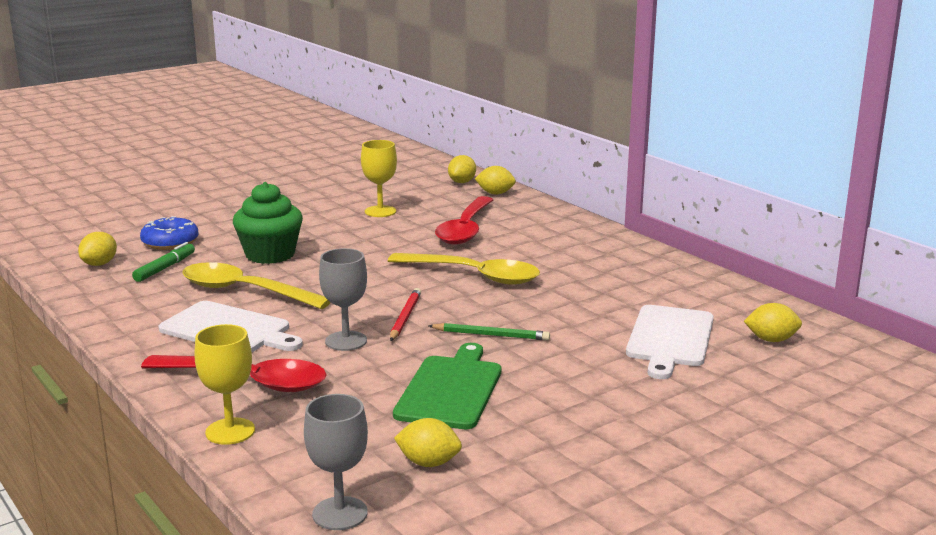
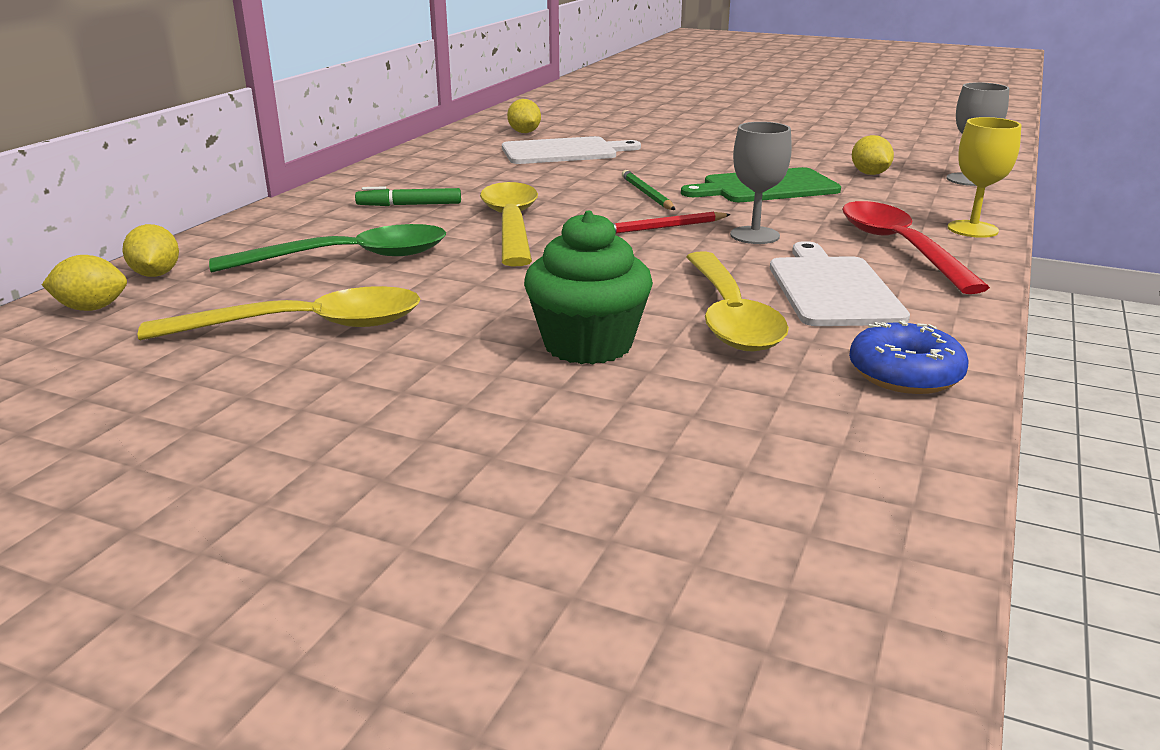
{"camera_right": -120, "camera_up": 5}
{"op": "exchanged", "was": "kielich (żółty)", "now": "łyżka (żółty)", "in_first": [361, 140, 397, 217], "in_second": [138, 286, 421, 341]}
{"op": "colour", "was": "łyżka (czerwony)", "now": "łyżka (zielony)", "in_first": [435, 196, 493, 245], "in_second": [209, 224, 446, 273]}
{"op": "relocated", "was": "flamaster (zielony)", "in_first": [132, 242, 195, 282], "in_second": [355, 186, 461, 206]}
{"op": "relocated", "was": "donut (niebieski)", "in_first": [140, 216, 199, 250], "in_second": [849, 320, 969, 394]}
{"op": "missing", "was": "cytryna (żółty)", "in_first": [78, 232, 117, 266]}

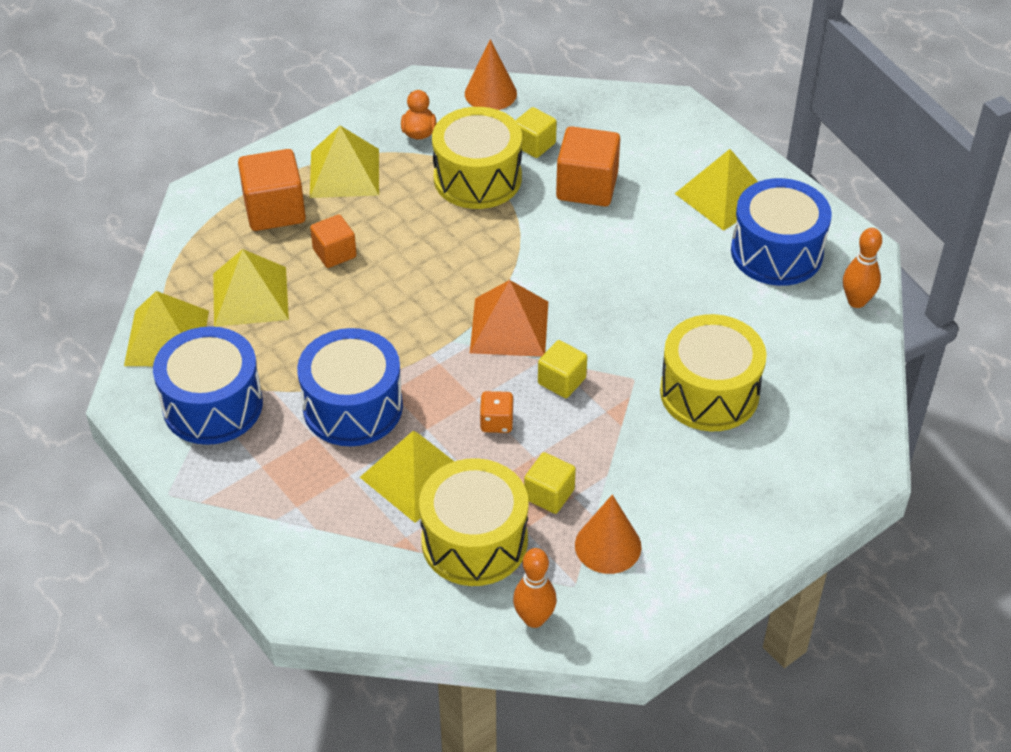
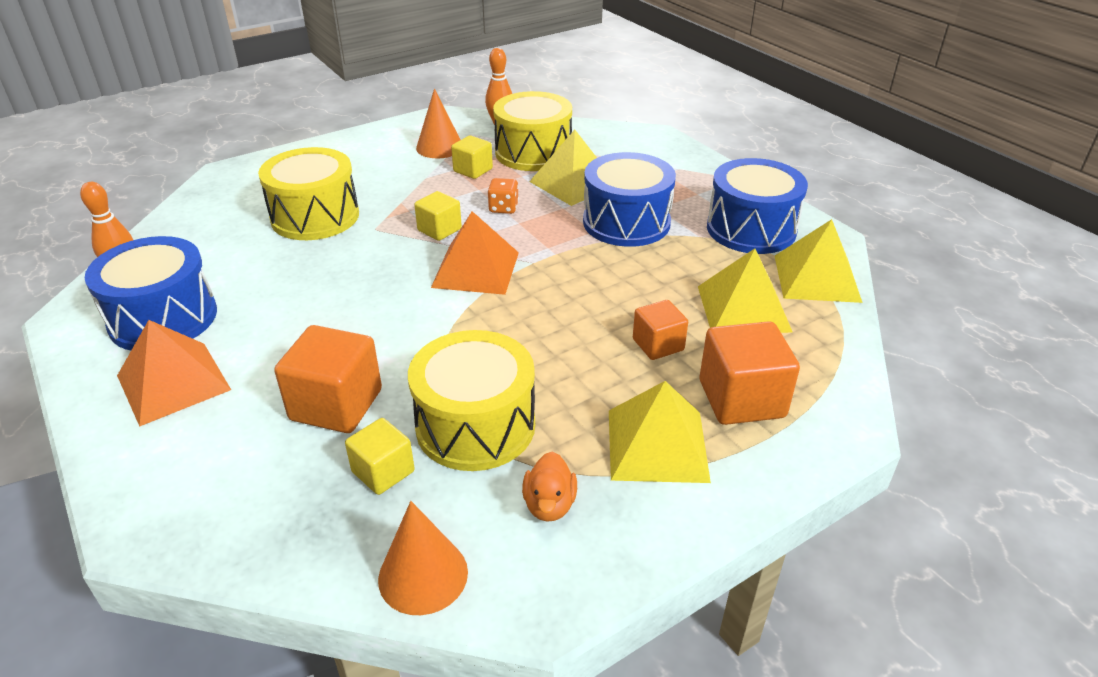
{"camera_right": -175, "camera_up": -10}
{"op": "colour", "was": "piramida (żółty)", "now": "piramida (pomarańczowy)", "in_first": [675, 149, 758, 231], "in_second": [117, 320, 231, 427]}

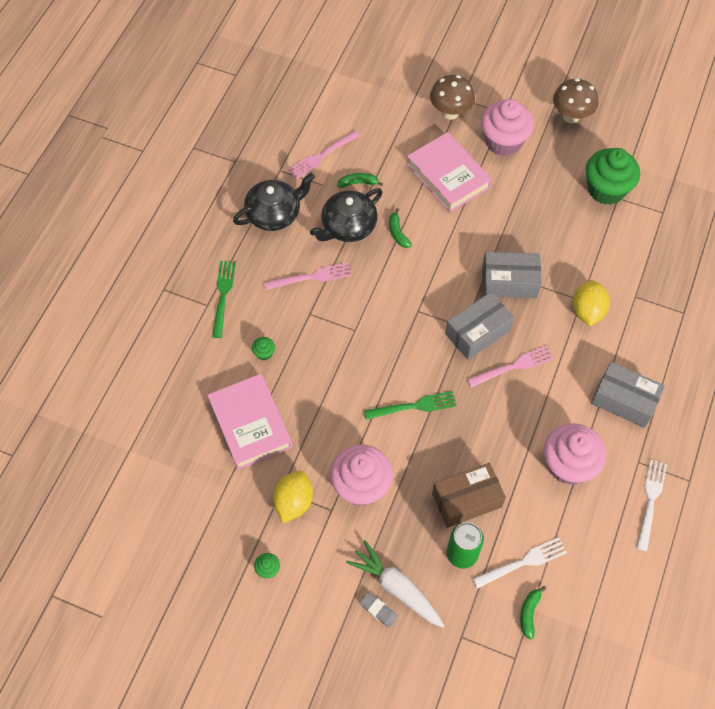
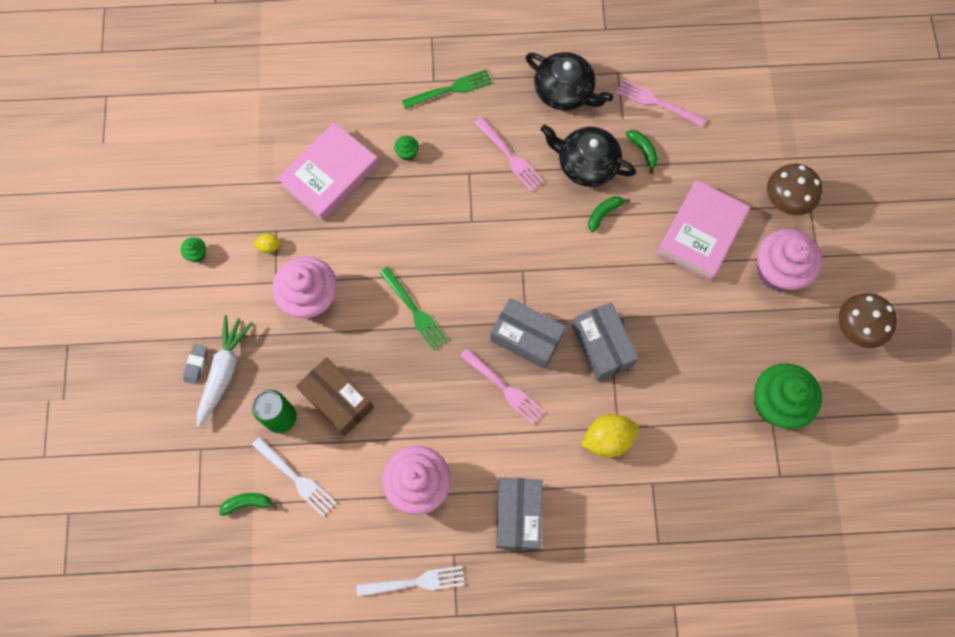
{"camera_right": 65, "camera_up": 10}
{"op": "size", "was": "cytryna (żółty)", "in_first": [273, 470, 313, 523], "in_second": [253, 233, 281, 253], "ratio": 0.5}

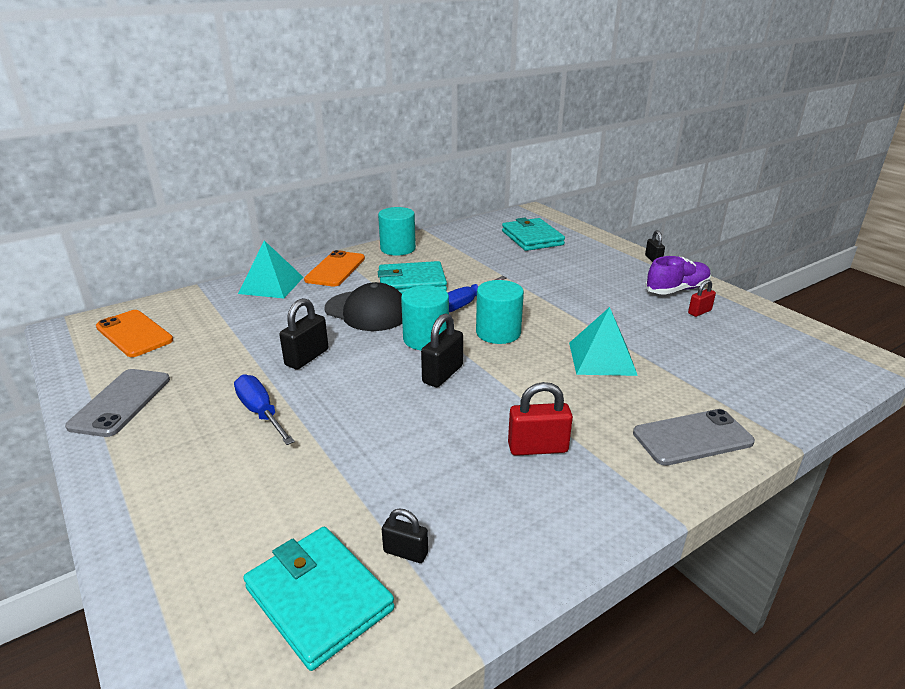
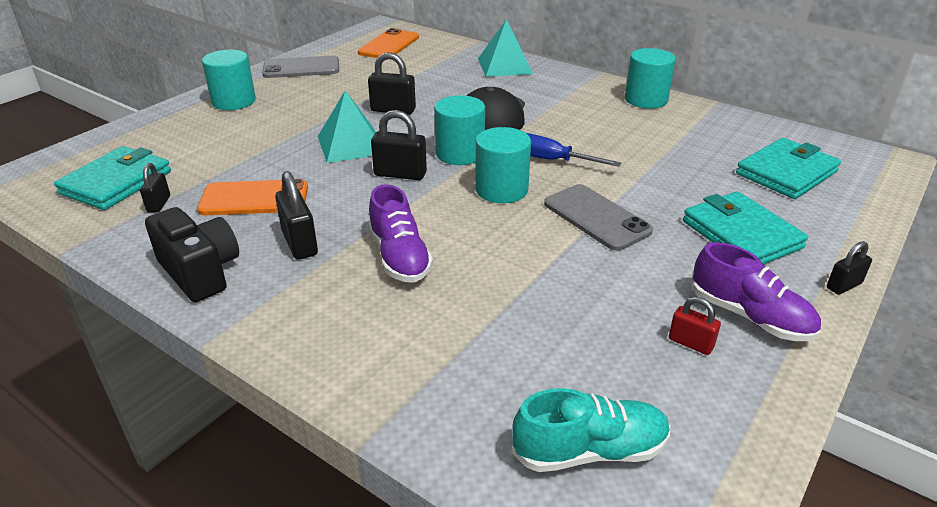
{"camera_right": 70, "camera_up": 5}
{"op": "appeared", "now": "aparat fotograficzny (czarny)", "in_second": [145, 207, 239, 302]}
{"op": "relocated", "was": "telefon (pomarańczowy)", "in_first": [304, 250, 365, 287], "in_second": [197, 179, 308, 215]}
{"op": "appeared", "now": "walec (turkusowy)", "in_second": [202, 50, 256, 110]}
{"op": "colour", "was": "kłódka (czerwony)", "now": "kłódka (czarny)", "in_first": [508, 382, 573, 456], "in_second": [275, 171, 318, 260]}
{"op": "relocated", "was": "piramida (turkusowy)", "in_first": [569, 307, 638, 376], "in_second": [318, 90, 376, 163]}
{"op": "appeared", "now": "but (fioletowy)", "in_second": [368, 184, 433, 283]}
{"op": "appeared", "now": "but (turkusowy)", "in_second": [511, 388, 671, 472]}
{"op": "relocated", "was": "telefon (szary)", "in_first": [633, 409, 755, 466], "in_second": [544, 184, 653, 251]}
{"op": "relocated", "was": "portfel (turkusowy)", "in_first": [378, 261, 447, 294], "in_second": [683, 191, 808, 264]}
{"op": "missing", "was": "śrubokręt (niebieski)", "in_first": [234, 375, 295, 445]}

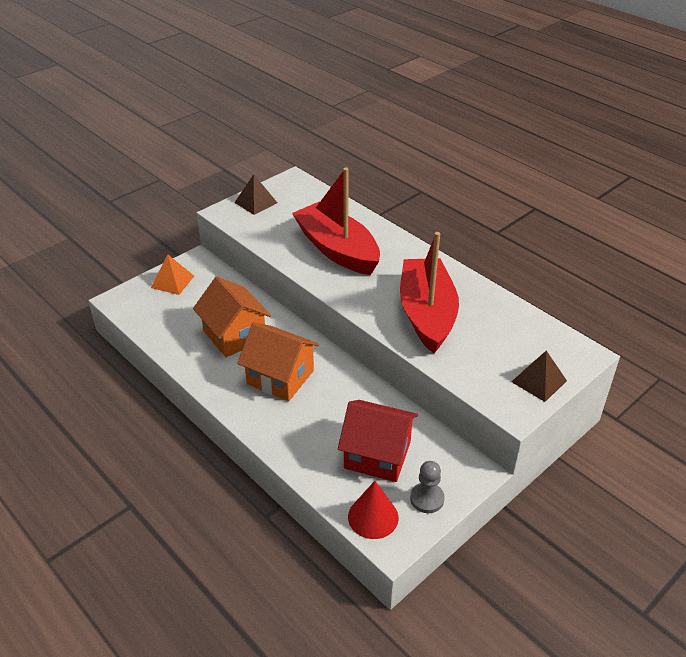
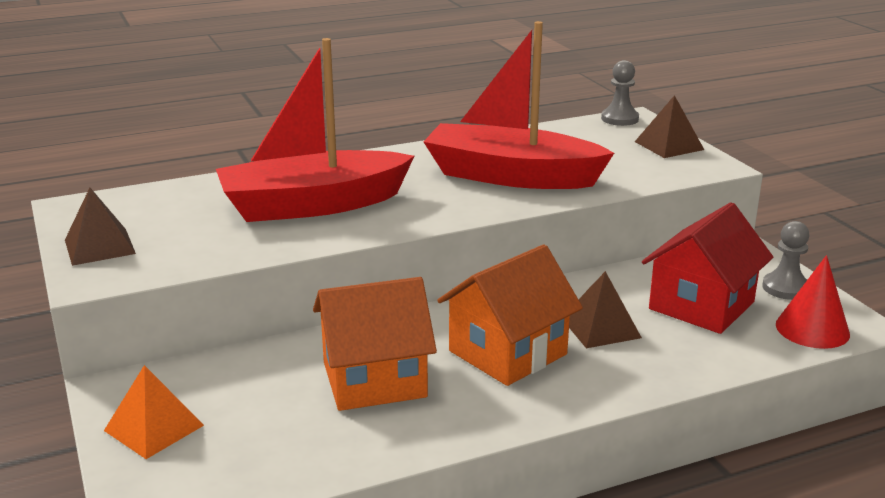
{"camera_right": -70, "camera_up": -15}
{"op": "appeared", "now": "piramida (brązowy)", "in_second": [569, 271, 642, 348]}
{"op": "appeared", "now": "pionek (szary)", "in_second": [601, 60, 639, 126]}

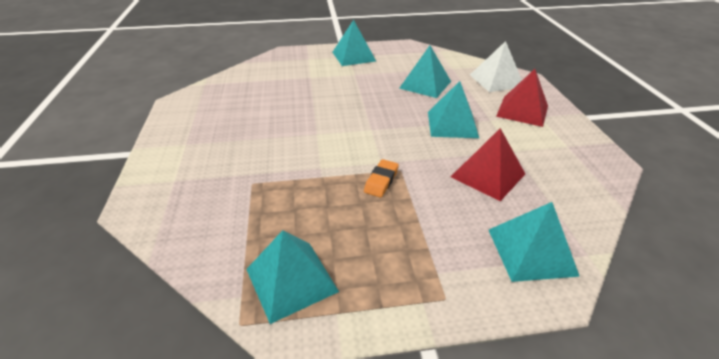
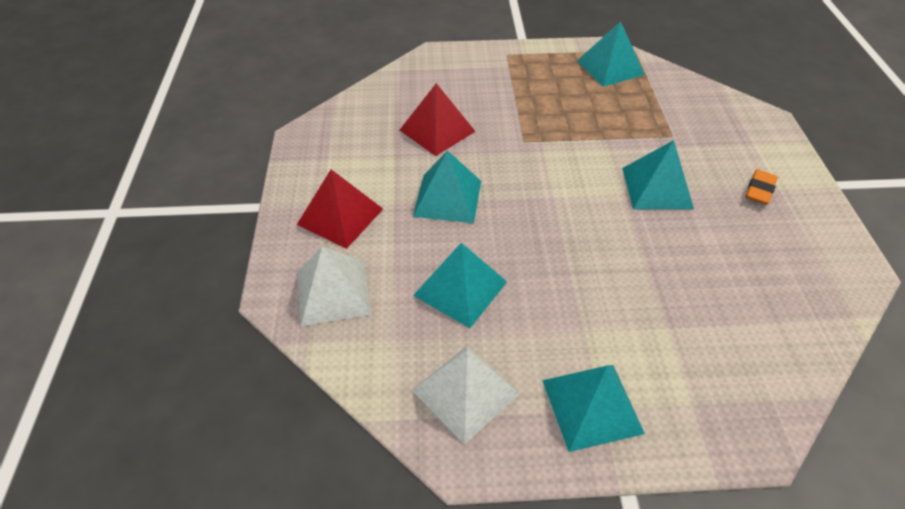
{"camera_right": -175, "camera_up": 10}
{"op": "appeared", "now": "piramida (biały)", "in_second": [412, 346, 520, 445]}
{"op": "relocated", "was": "piramida (turkusowy)", "in_first": [489, 202, 580, 282], "in_second": [622, 140, 694, 209]}
{"op": "relocated", "was": "gumka do mazania (pomarańczowy)", "in_first": [364, 159, 399, 198], "in_second": [746, 170, 778, 205]}

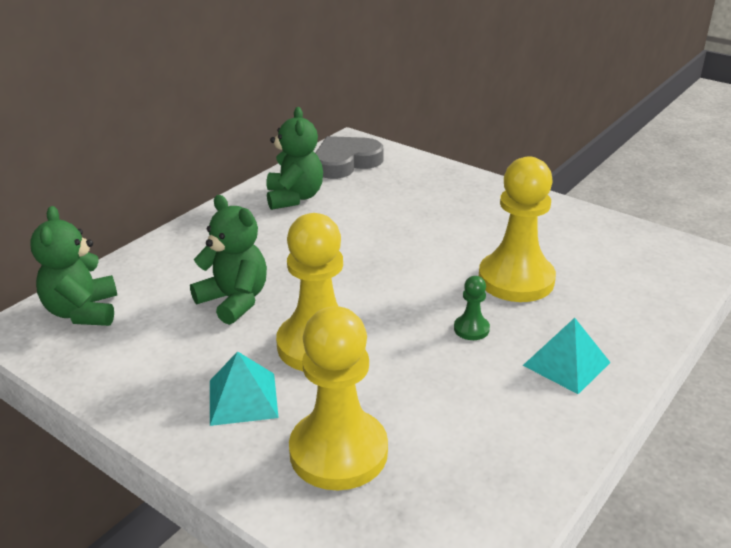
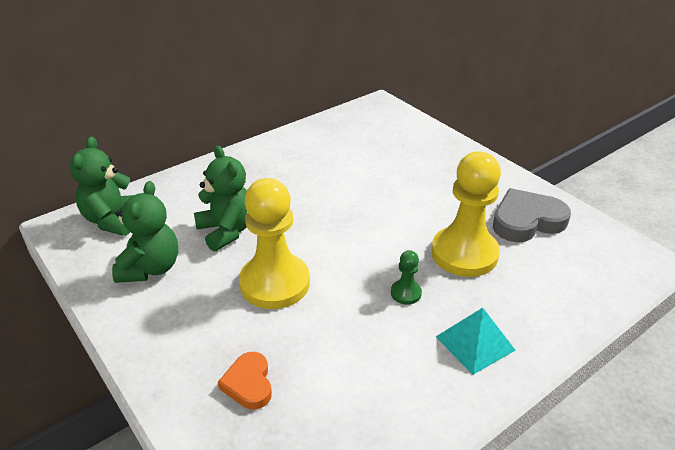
{"camera_right": 15, "camera_up": 5}
{"op": "relocated", "was": "miś (zielony)", "in_first": [267, 107, 323, 210], "in_second": [112, 181, 178, 283]}
{"op": "exchanged", "was": "pionek (żółty)", "now": "serce (pomarańczowy)", "in_first": [289, 306, 388, 490], "in_second": [218, 352, 272, 409]}
{"op": "relocated", "was": "serce (szary)", "in_first": [316, 136, 384, 179], "in_second": [493, 188, 571, 242]}
{"op": "missing", "was": "piramida (turkusowy)", "in_first": [210, 351, 279, 426]}

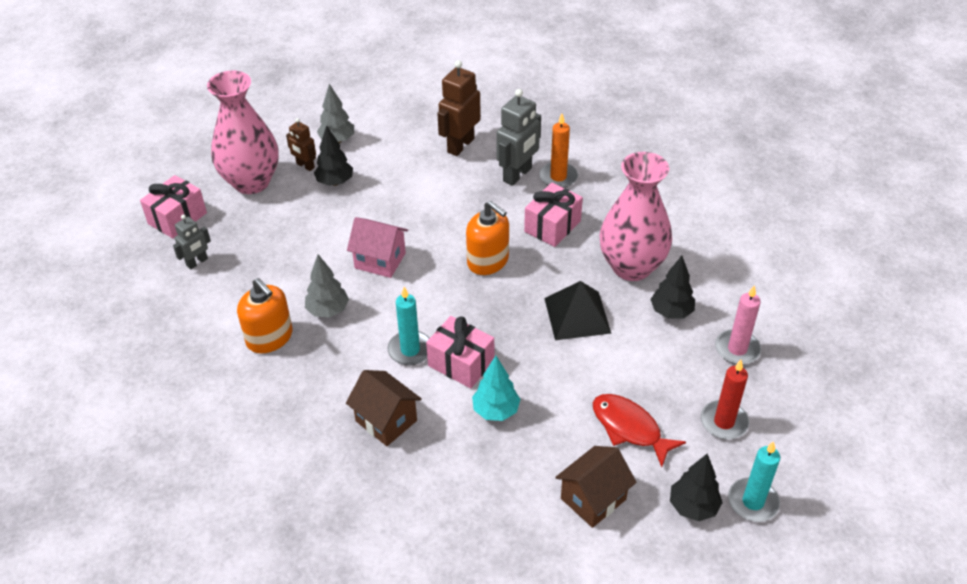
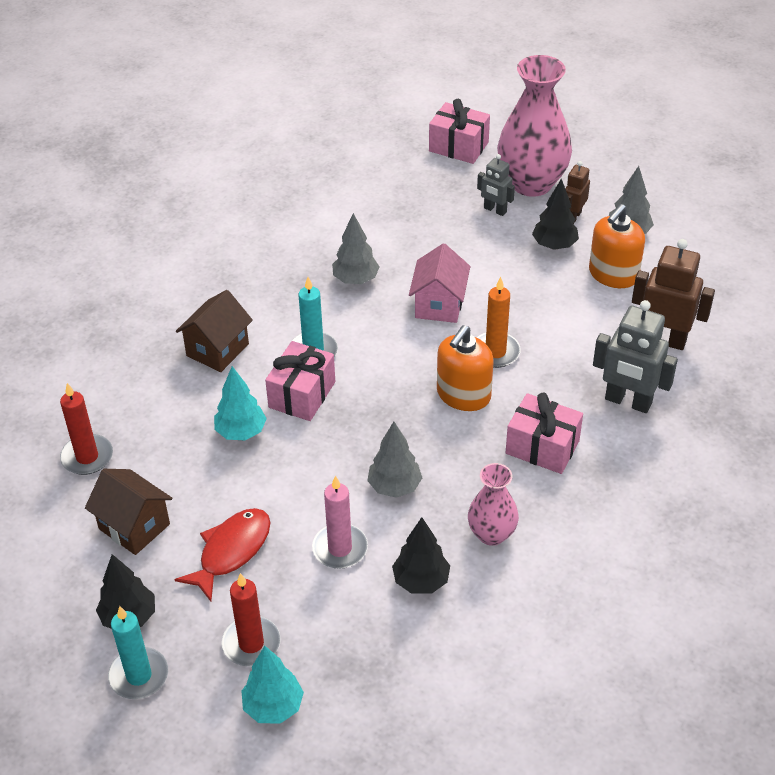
{"camera_right": 80, "camera_up": 0}
{"op": "appeared", "now": "świeca (czerwony)", "in_second": [60, 383, 113, 475]}
{"op": "appeared", "now": "drzewko (turkusowy)", "in_second": [242, 646, 304, 724]}
{"op": "relocated", "was": "świeca (różowy)", "in_first": [715, 286, 761, 364], "in_second": [312, 475, 368, 569]}
{"op": "exchanged", "was": "piramida (czarny)", "now": "drzewko (szary)", "in_first": [544, 281, 611, 340], "in_second": [367, 422, 422, 498]}
{"op": "size", "was": "wazon (różowy)", "in_first": [599, 152, 672, 281], "in_second": [468, 463, 519, 546], "ratio": 0.54}
{"op": "relocated", "was": "robot (szary)", "in_first": [173, 215, 211, 269], "in_second": [477, 154, 515, 216]}
{"op": "relocated", "was": "świeca (pomarańczowy)", "in_first": [539, 114, 578, 188], "in_second": [477, 277, 521, 368]}
{"op": "relocated", "was": "dozownik mydła (pomarańczowy)", "in_first": [237, 278, 293, 353], "in_second": [589, 204, 645, 288]}

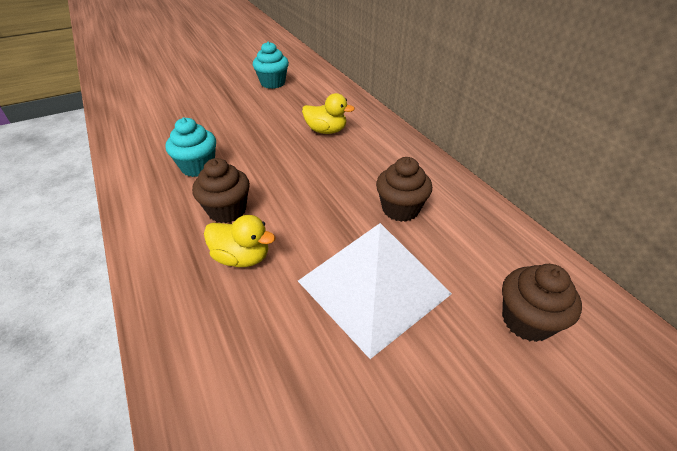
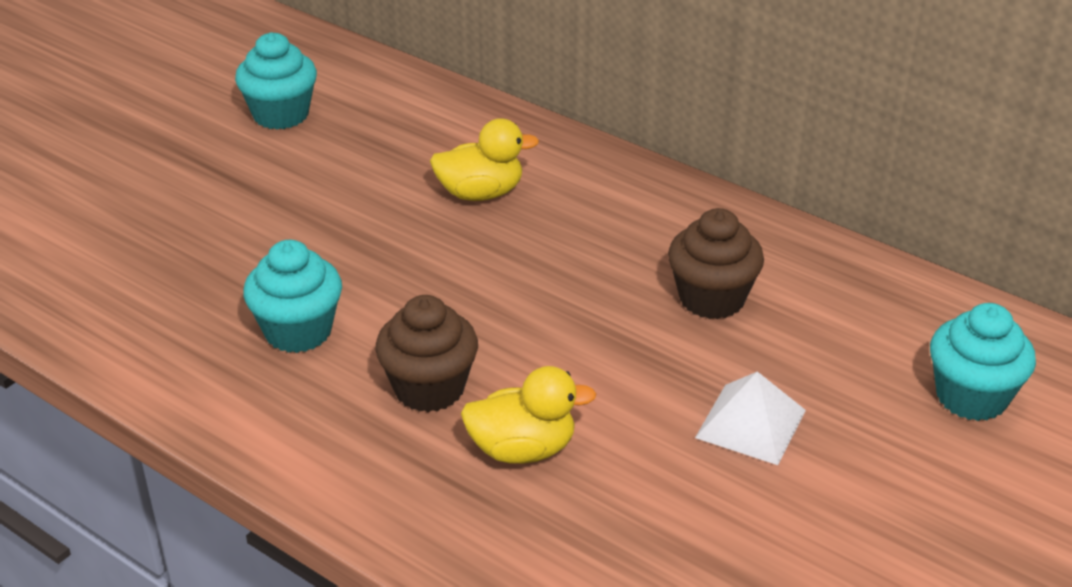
{"camera_right": -25, "camera_up": -5}
{"op": "size", "was": "piramida (biały)", "in_first": [298, 223, 452, 359], "in_second": [695, 371, 806, 465], "ratio": 0.49}
{"op": "colour", "was": "muffinka (brązowy)", "now": "muffinka (turkusowy)", "in_first": [502, 264, 582, 342], "in_second": [930, 303, 1036, 421]}

